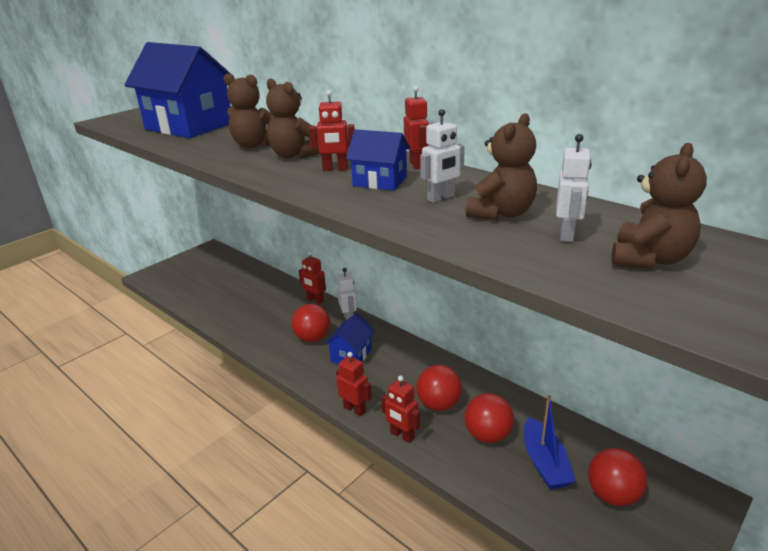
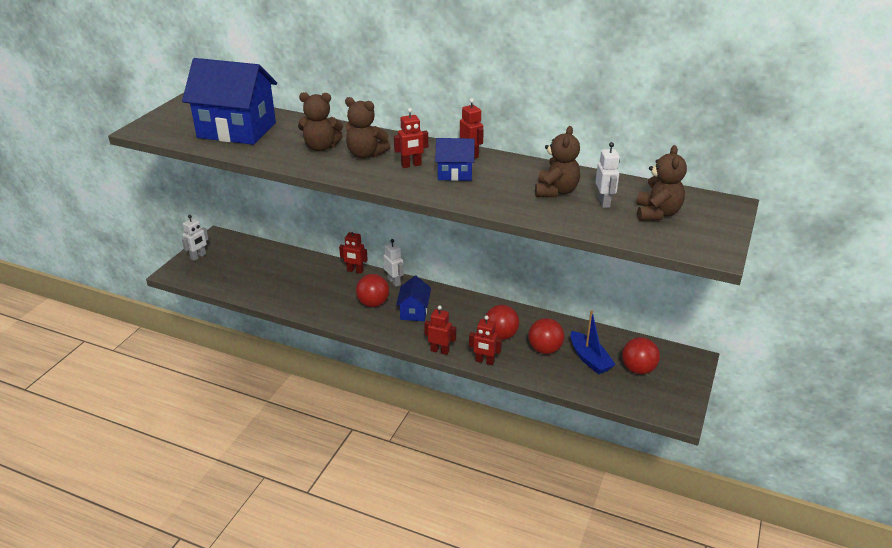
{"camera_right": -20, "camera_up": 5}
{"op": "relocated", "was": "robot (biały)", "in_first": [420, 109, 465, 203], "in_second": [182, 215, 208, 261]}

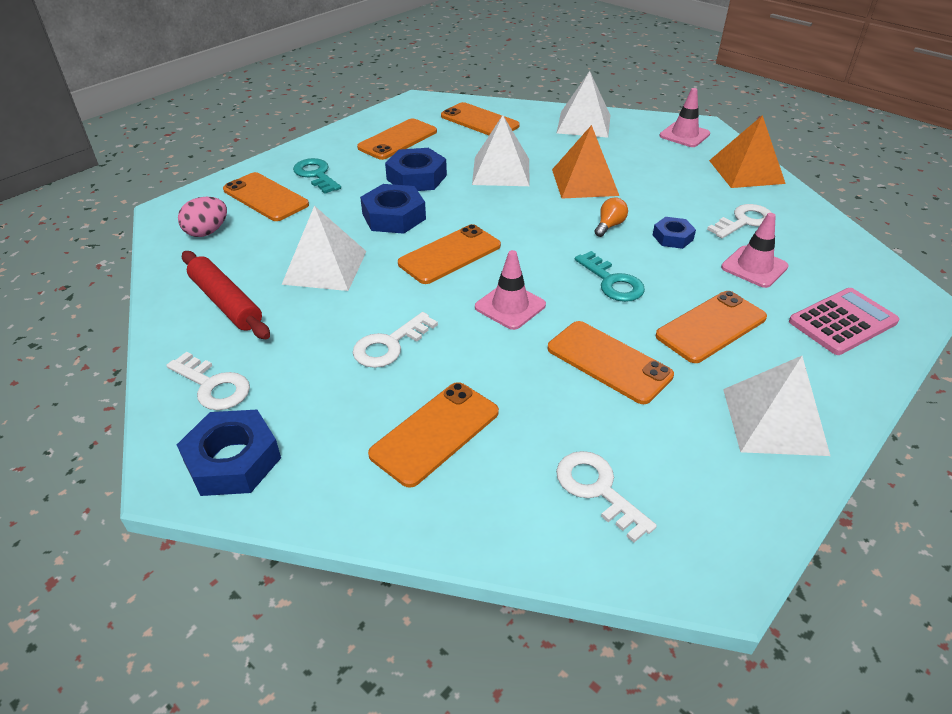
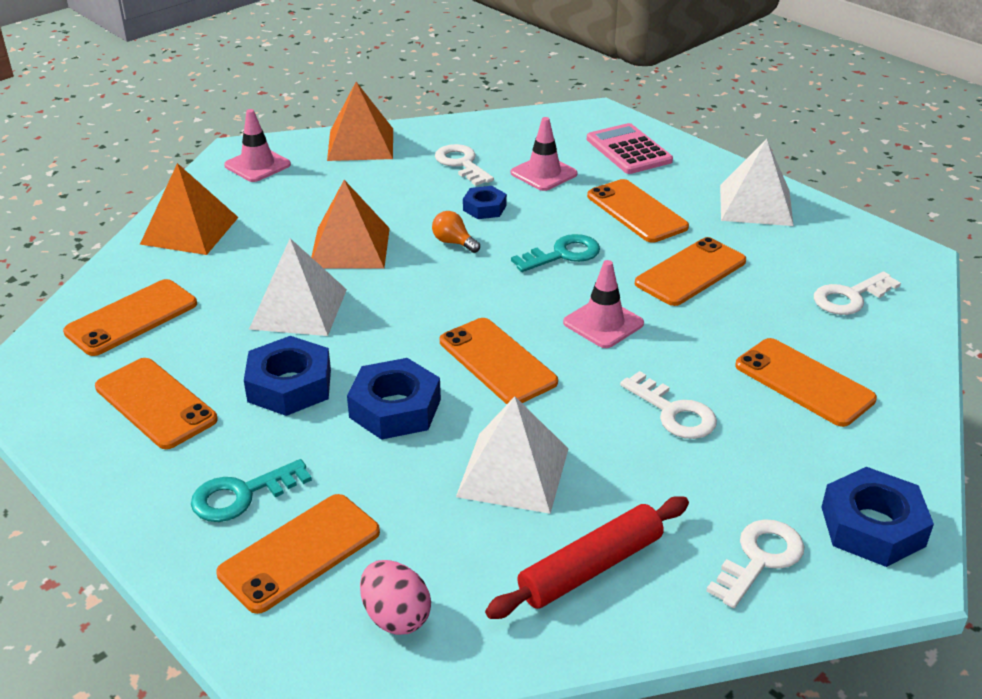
{"camera_right": -85, "camera_up": -5}
{"op": "colour", "was": "piramida (biały)", "now": "piramida (pomarańczowy)", "in_first": [557, 71, 610, 138], "in_second": [140, 163, 238, 255]}

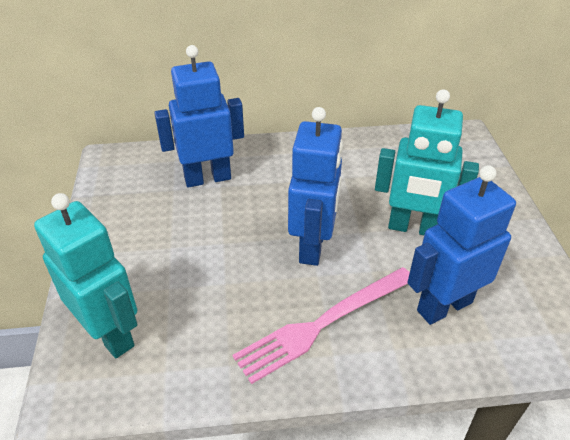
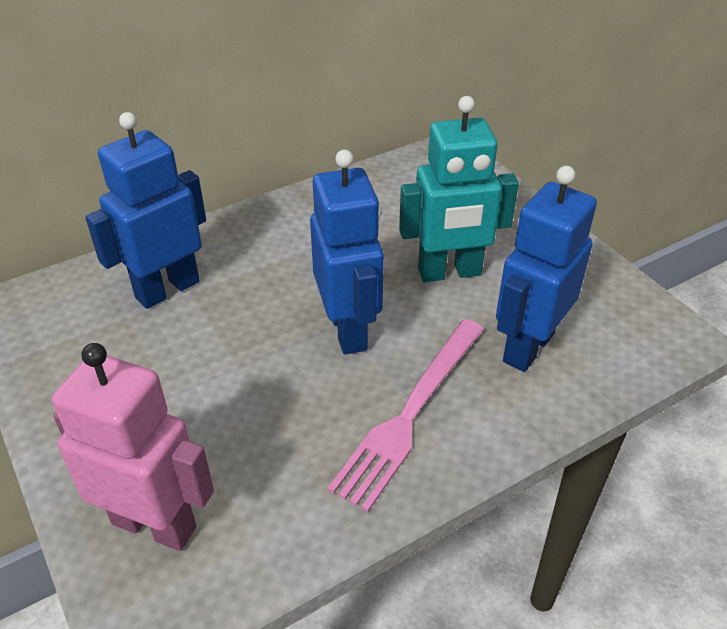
{"camera_right": -25, "camera_up": 0}
{"op": "colour", "was": "robot (turkusowy)", "now": "robot (różowy)", "in_first": [34, 193, 138, 358], "in_second": [52, 343, 214, 551]}

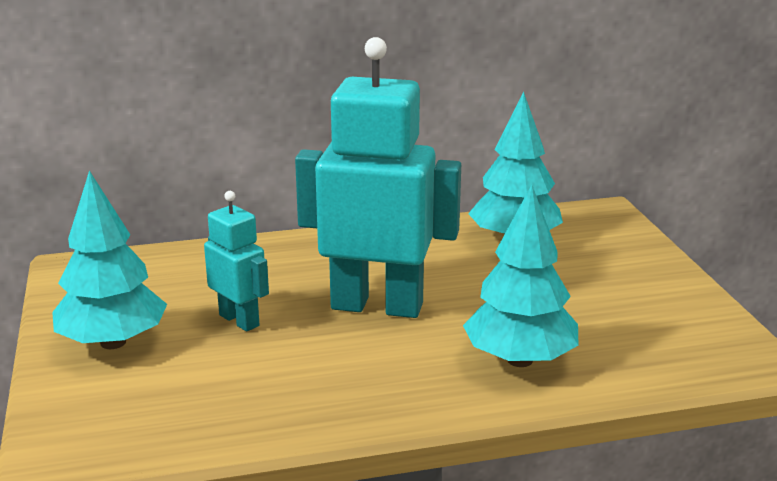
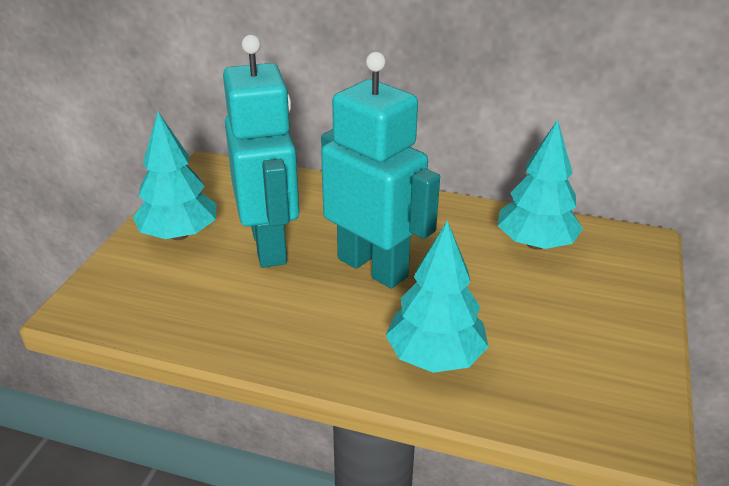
{"camera_right": 30, "camera_up": 10}
{"op": "size", "was": "robot (turkusowy)", "in_first": [204, 191, 269, 331], "in_second": [223, 35, 299, 268], "ratio": 1.98}

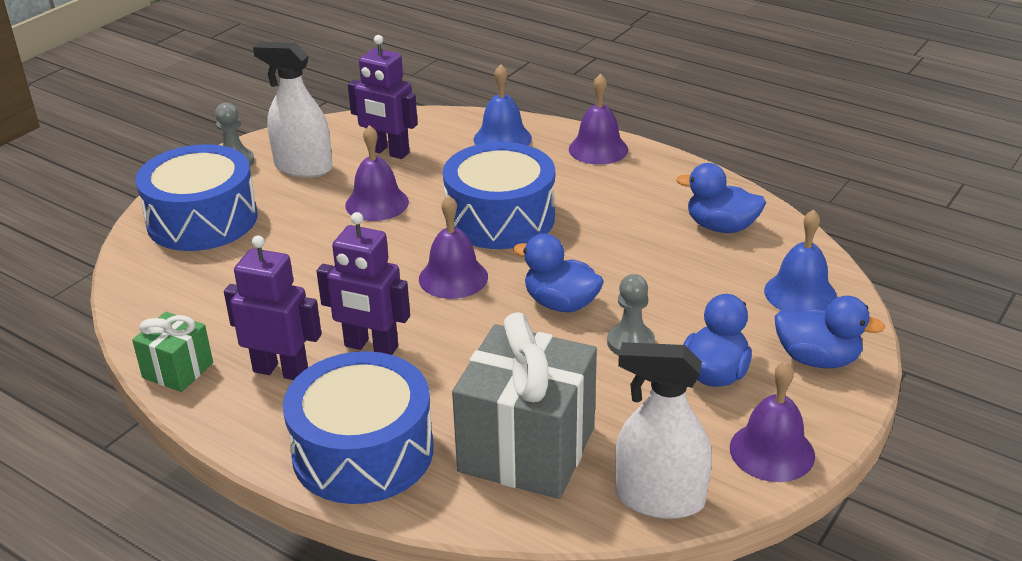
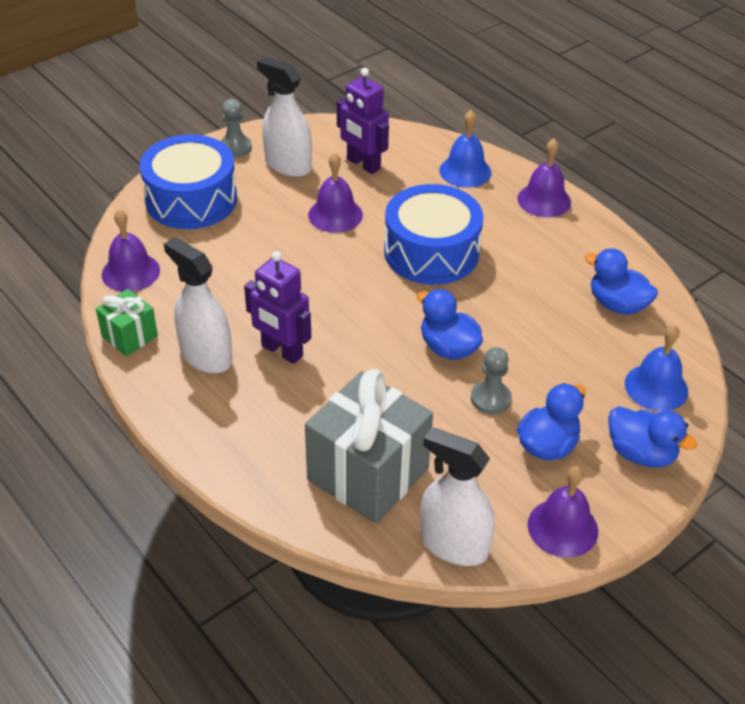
{"camera_right": 15, "camera_up": 10}
{"op": "relocated", "was": "dzwonek (fioletowy)", "in_first": [419, 195, 488, 299], "in_second": [102, 209, 160, 292]}
{"op": "exchanged", "was": "robot (fioletowy)", "now": "spryskiwacz (biały)", "in_first": [224, 235, 322, 380], "in_second": [164, 237, 232, 373]}
{"op": "missing", "was": "bęben (niebieski)", "in_first": [283, 351, 434, 504]}

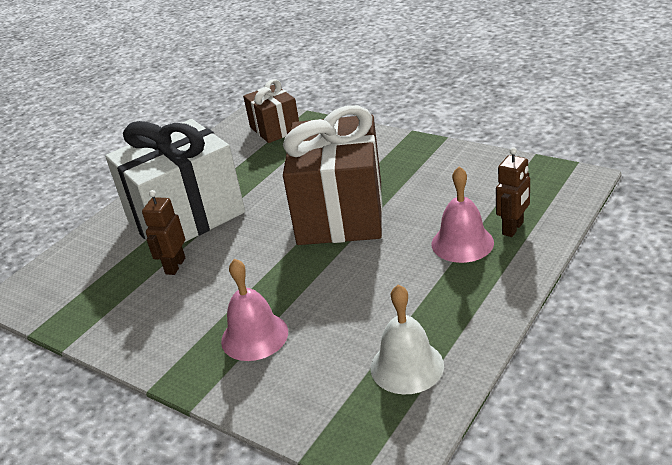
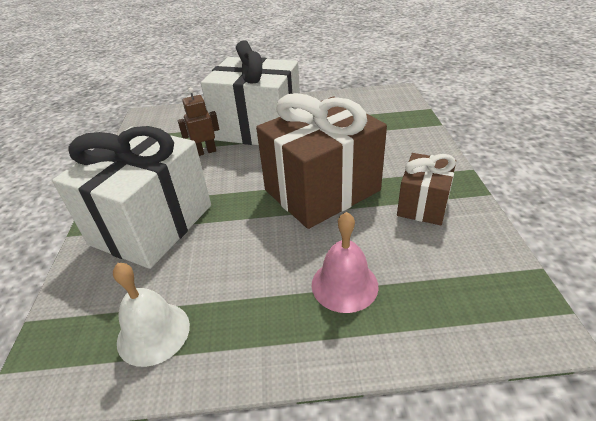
{"camera_right": 50, "camera_up": 5}
{"op": "exchanged", "was": "dzwonek (różowy)", "now": "prezent (biały)", "in_first": [221, 258, 288, 361], "in_second": [52, 126, 211, 269]}
{"op": "relocated", "was": "prezent (brązowy)", "in_first": [243, 79, 299, 143], "in_second": [397, 153, 456, 225]}
{"op": "missing", "was": "robot (brązowy)", "in_first": [496, 147, 530, 237]}

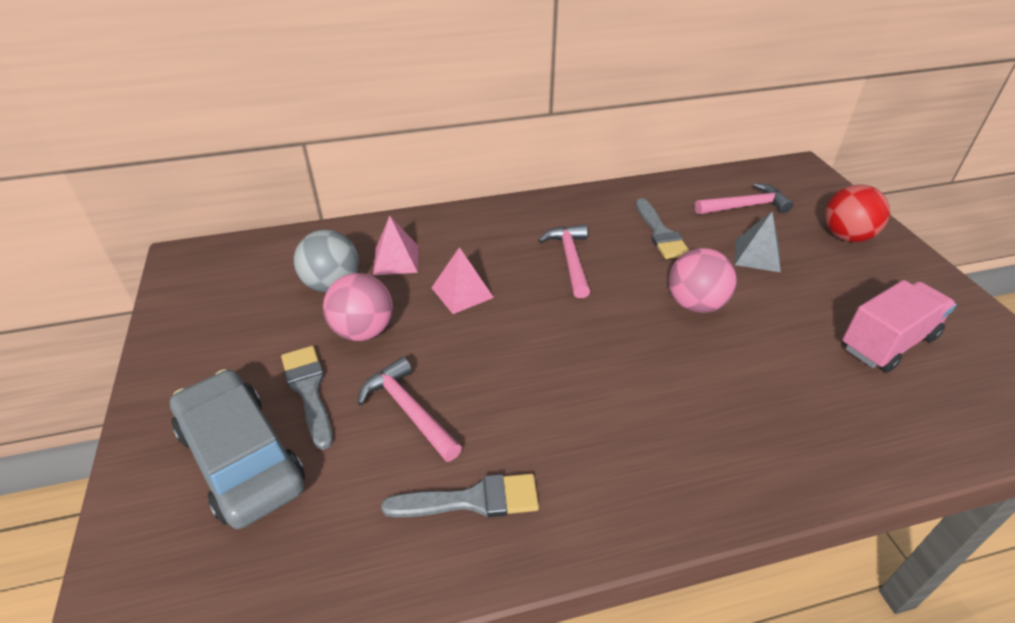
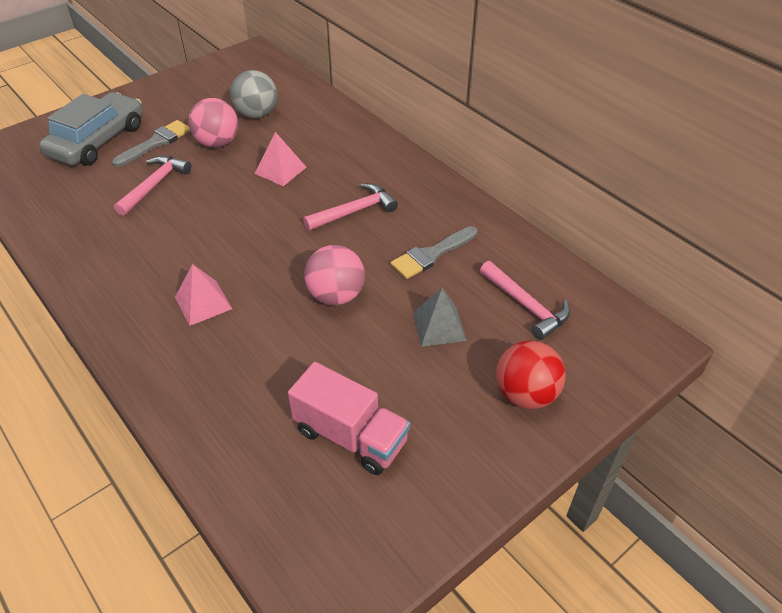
{"camera_right": 65, "camera_up": 5}
{"op": "relocated", "was": "piramida (różowy)", "in_first": [373, 216, 418, 275], "in_second": [175, 264, 232, 326]}
{"op": "missing", "was": "pędzel (szary)", "in_first": [382, 474, 539, 517]}

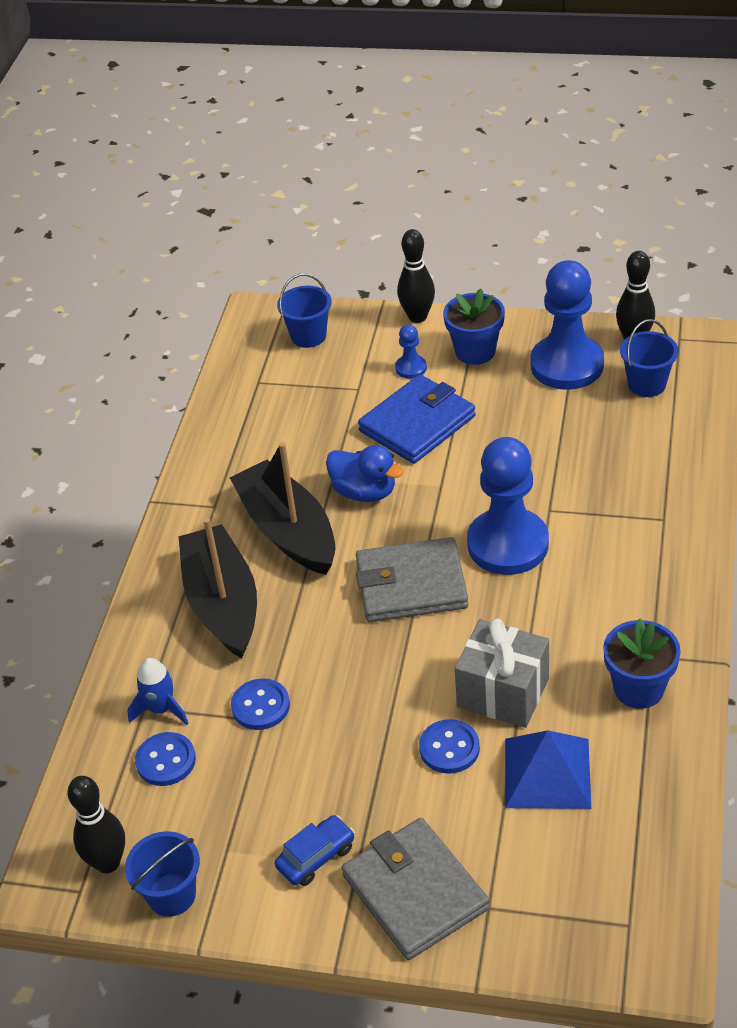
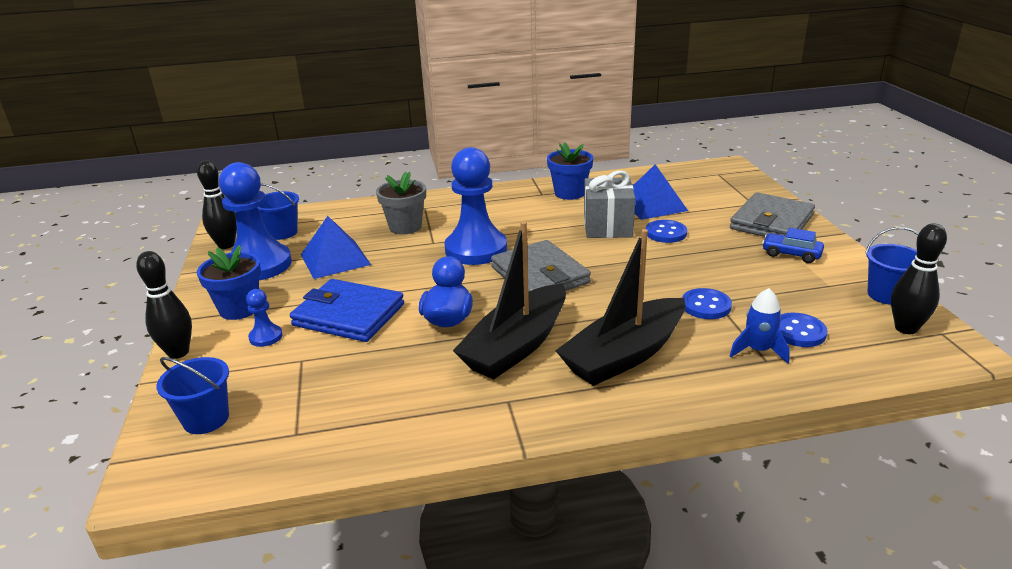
{"camera_right": -115, "camera_up": -15}
{"op": "appeared", "now": "piramida (niebieski)", "in_second": [301, 216, 371, 279]}
{"op": "appeared", "now": "doniczka (szary)", "in_second": [376, 172, 426, 234]}

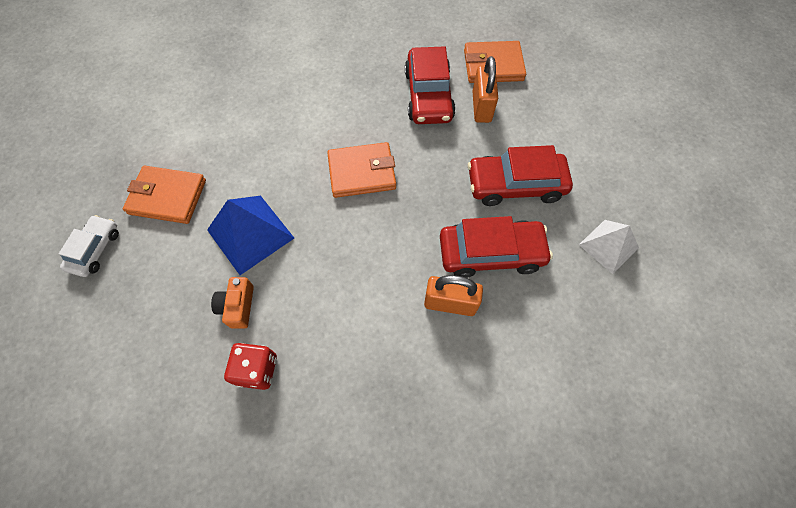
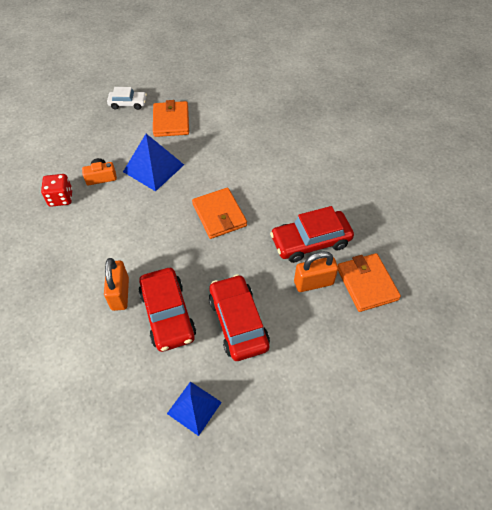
{"camera_right": 75, "camera_up": -10}
{"op": "colour", "was": "piramida (biały)", "now": "piramida (niebieski)", "in_first": [579, 220, 639, 274], "in_second": [167, 382, 222, 436]}

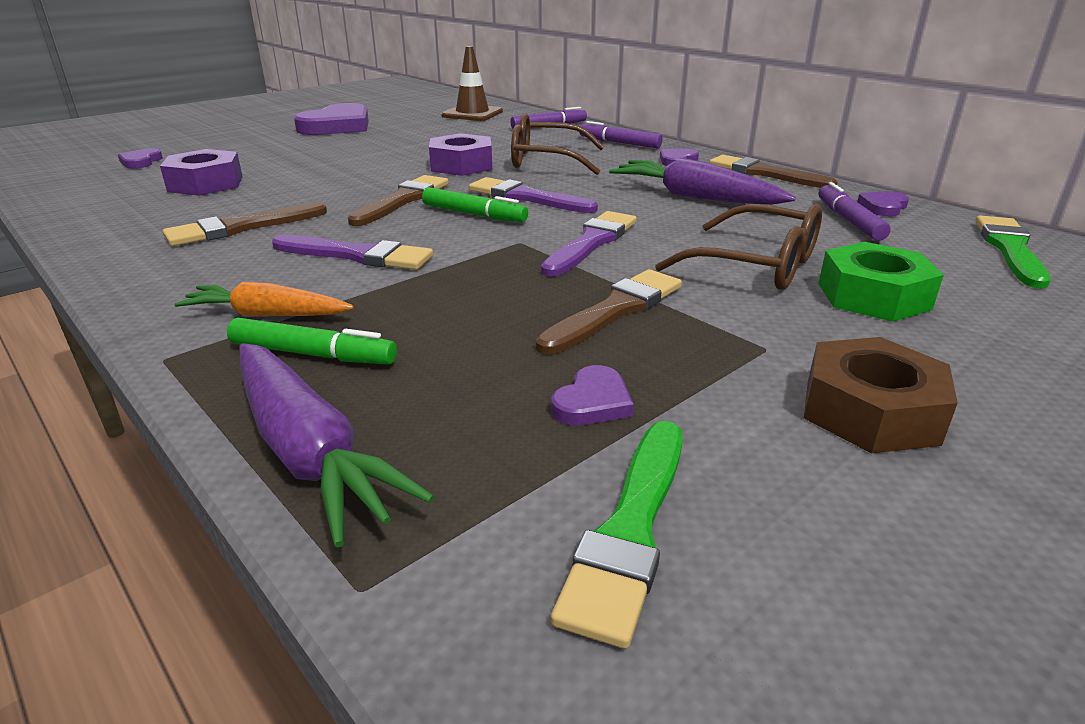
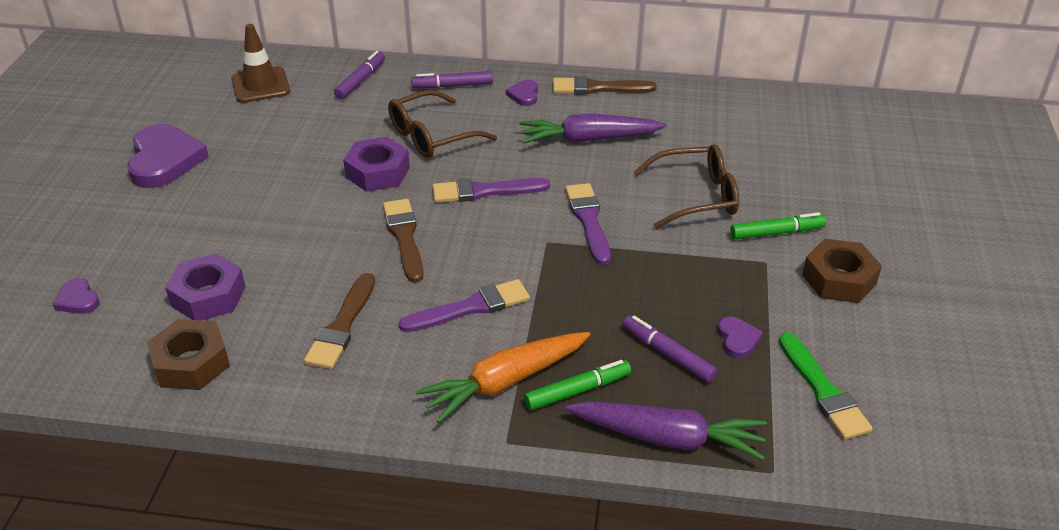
{"camera_right": -40, "camera_up": 10}
{"op": "appeared", "now": "nakrętka (brązowy)", "in_second": [147, 319, 230, 390]}
{"op": "size", "was": "marchewka (pomarańczowy)", "in_first": [174, 281, 354, 316], "in_second": [416, 332, 591, 423], "ratio": 1.53}
{"op": "relocated", "was": "flamaster (fioletowy)", "in_first": [819, 182, 891, 241], "in_second": [623, 315, 717, 382]}
{"op": "relocated", "was": "flamaster (zielony)", "in_first": [422, 187, 528, 222], "in_second": [730, 212, 826, 240]}
{"op": "missing", "was": "pędzel (brązowy)", "in_first": [535, 269, 682, 355]}
{"op": "missing", "was": "nakrętka (zielony)", "in_first": [818, 242, 944, 322]}
{"op": "missing", "was": "serce (fioletowy)", "in_first": [857, 191, 909, 216]}
{"op": "missing", "was": "pędzel (zielony)", "in_first": [975, 215, 1051, 289]}

